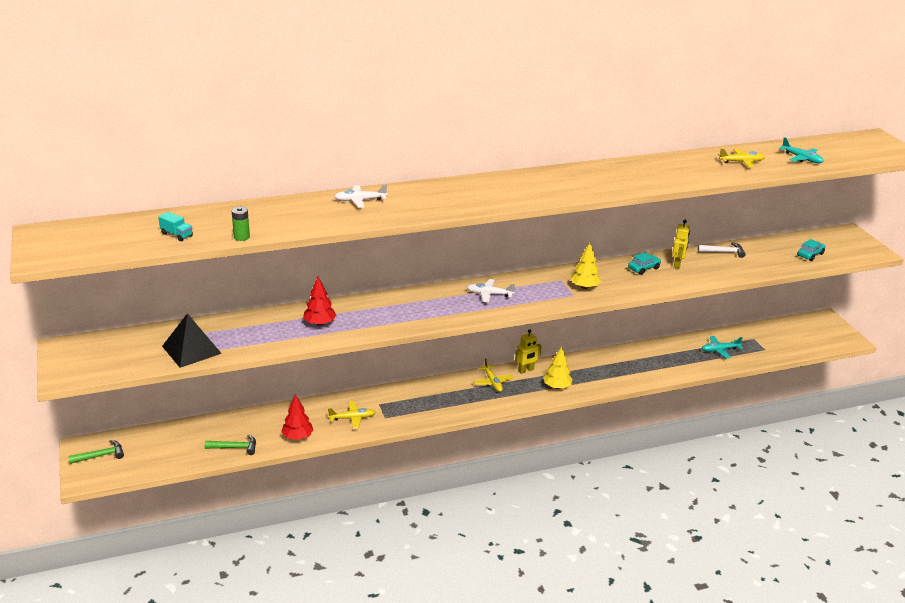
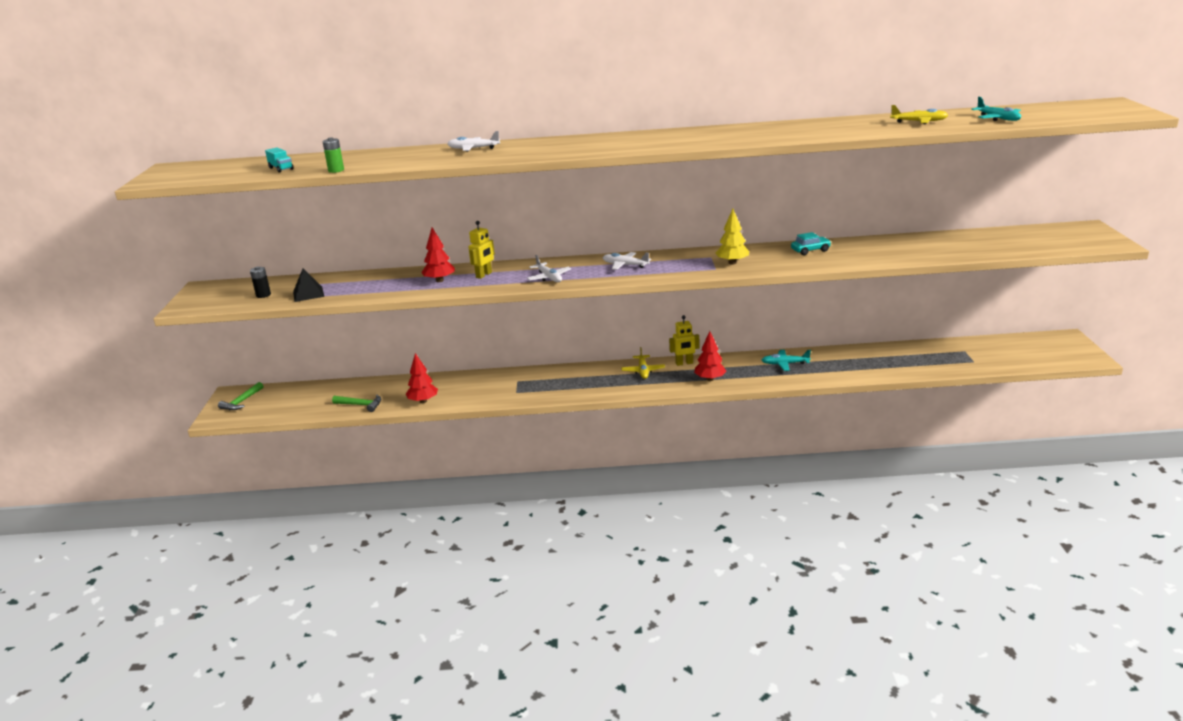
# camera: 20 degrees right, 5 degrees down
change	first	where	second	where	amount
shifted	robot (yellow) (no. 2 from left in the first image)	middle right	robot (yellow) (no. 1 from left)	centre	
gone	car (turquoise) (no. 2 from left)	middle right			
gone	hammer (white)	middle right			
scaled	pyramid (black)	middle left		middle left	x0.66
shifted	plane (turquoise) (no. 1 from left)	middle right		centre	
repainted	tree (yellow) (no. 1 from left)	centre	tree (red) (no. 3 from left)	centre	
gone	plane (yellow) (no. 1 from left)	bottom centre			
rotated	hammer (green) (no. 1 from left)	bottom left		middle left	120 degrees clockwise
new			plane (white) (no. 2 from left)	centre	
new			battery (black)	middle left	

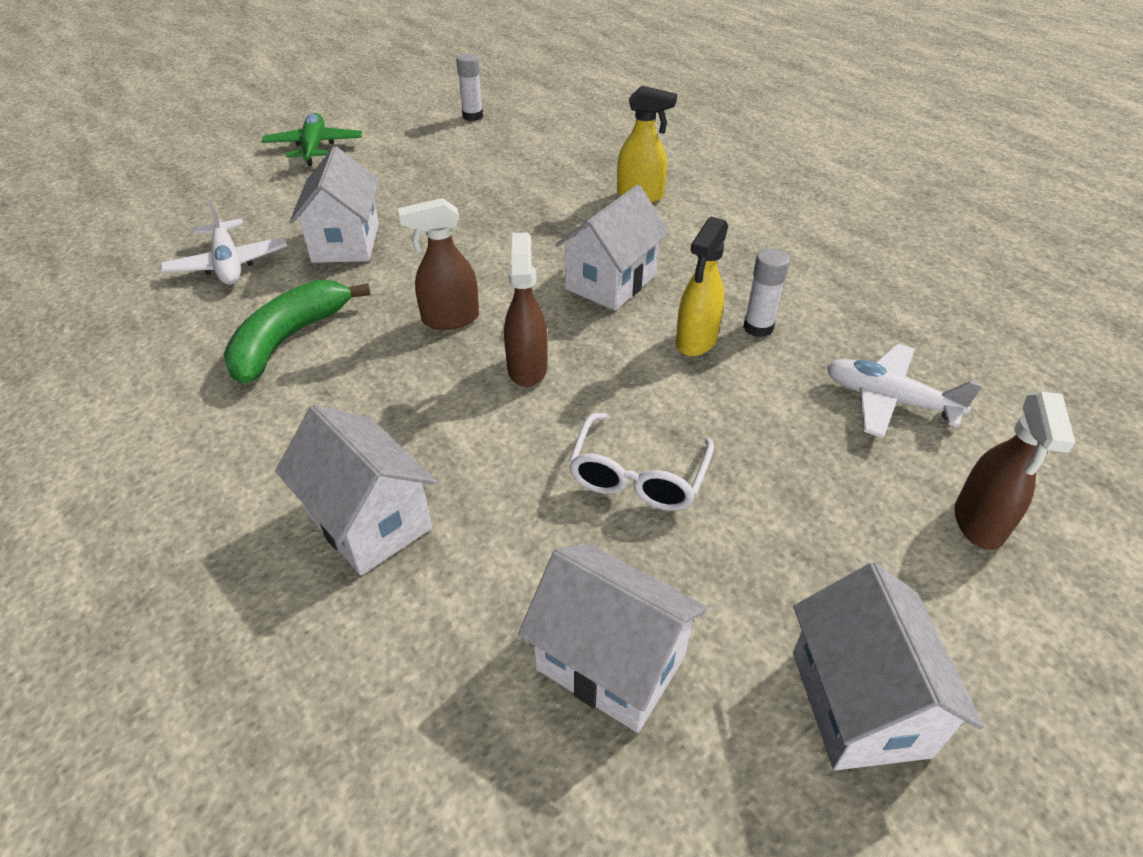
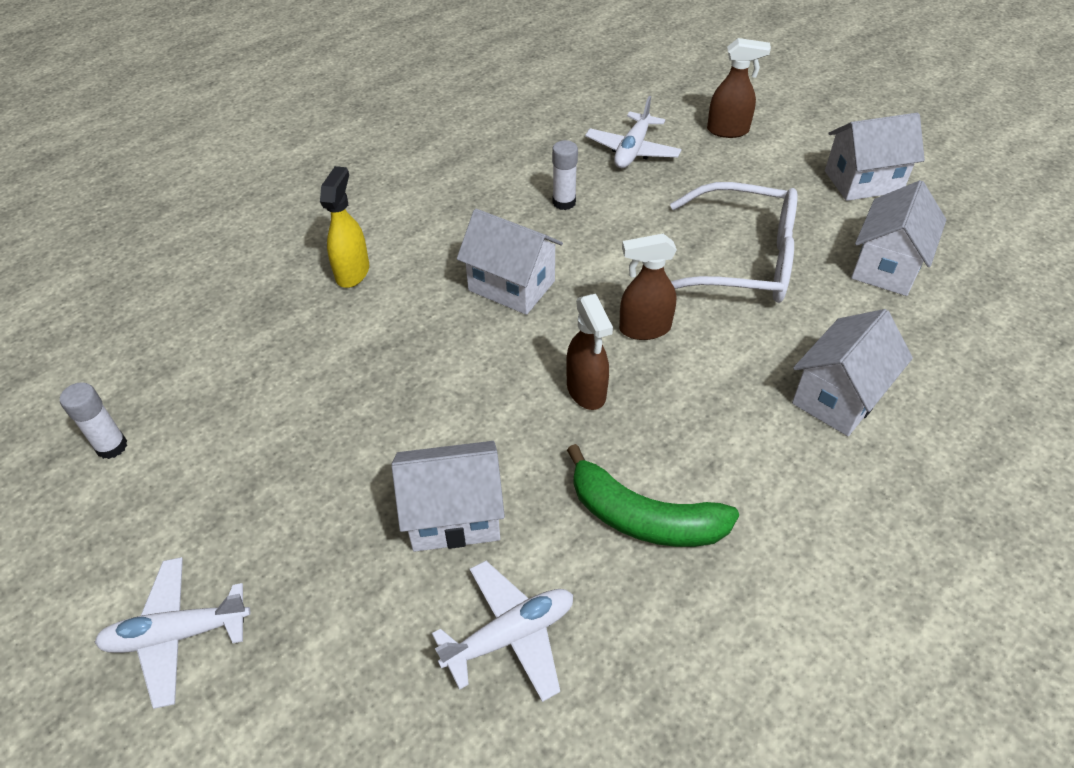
# camera: 95 degrees left, 5 degrees up
change	first	where	second	where	amount
repainted	plane (green)	top left	plane (white) (no. 1 from left)	bottom left	
gone	spray bottle (yellow) (no. 2 from left)	centre			
scaled	glasses (white)	centre		top right	x1.66

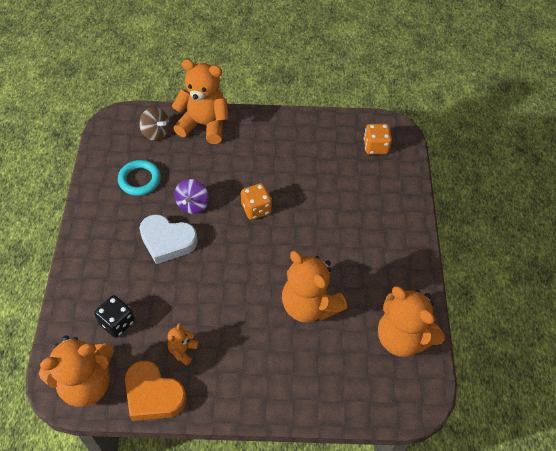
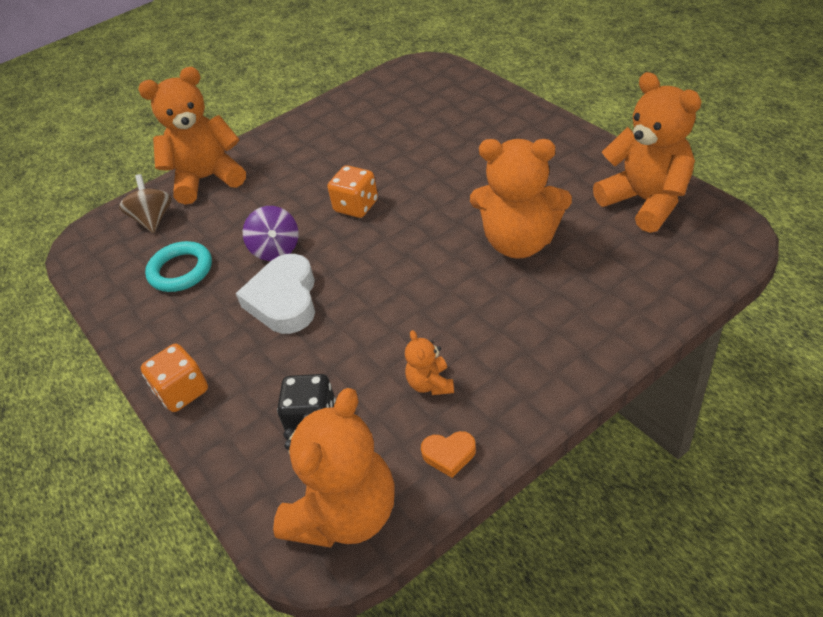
# camera: 30 degrees left, 10 degrees down
change	first	where	second	where	amount
rotated	spinning top (brown)	top left		top left	105 degrees counterclockwise
shifted	dice (orange) (no. 2 from left in the first image)	top right	dice (orange) (no. 1 from left)	middle left	
rotated	heart (white)	middle left		centre	105 degrees clockwise
rotated	teddy bear (orange) (no. 5 from left)	bottom right		top right	135 degrees counterclockwise
scaled	heart (orange)	bottom left		bottom centre	x0.48

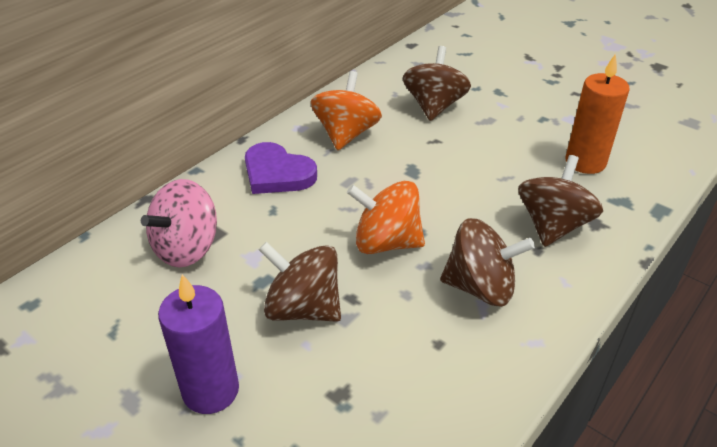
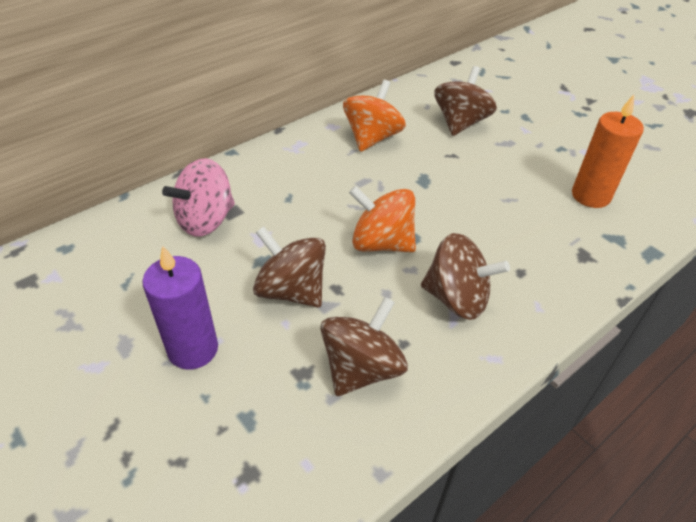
# camera: 10 degrees right, 5 degrees up
change	first	where	second	where	amount
gone	heart (purple)	centre			
shifted	spinning top (brown) (no. 4 from left in the first image)	middle right	spinning top (brown) (no. 2 from left)	centre	

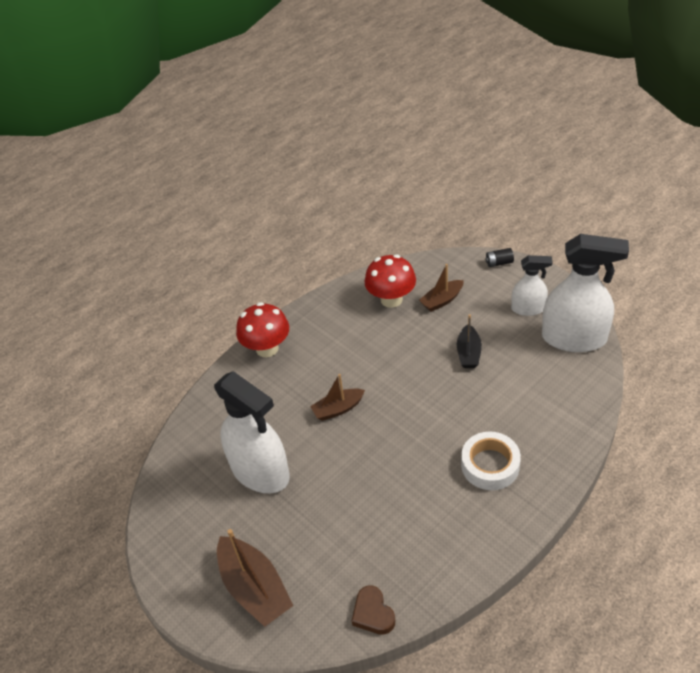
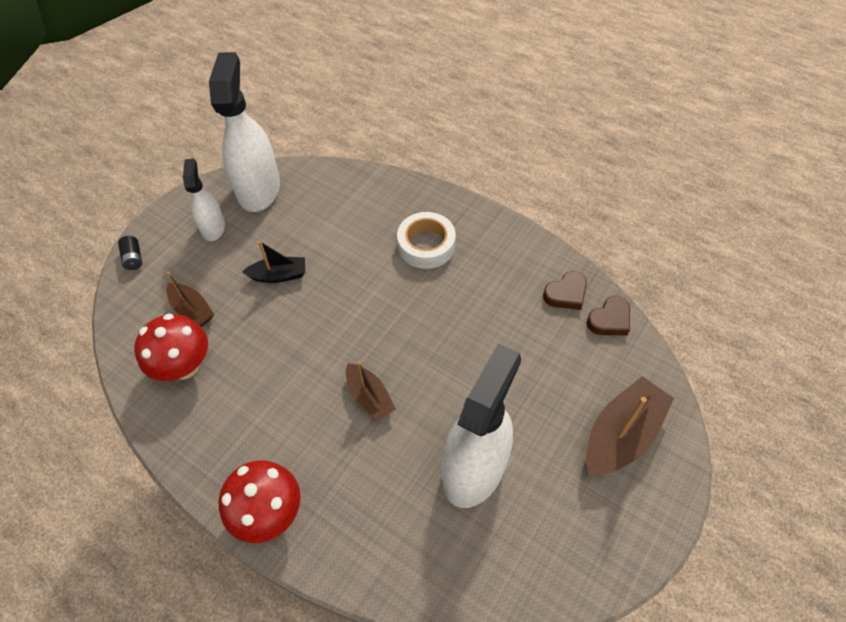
# camera: 105 degrees left, 10 degrees up
change	first	where	second	where	amount
new			heart (brown) (no. 1 from left)	middle right	

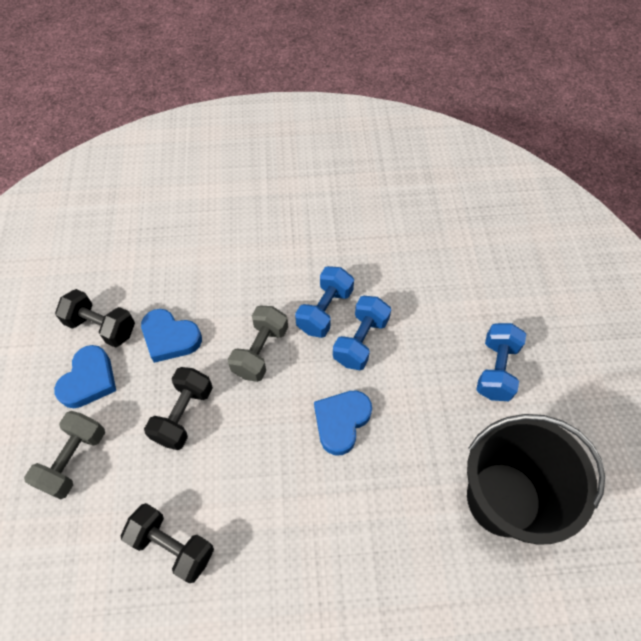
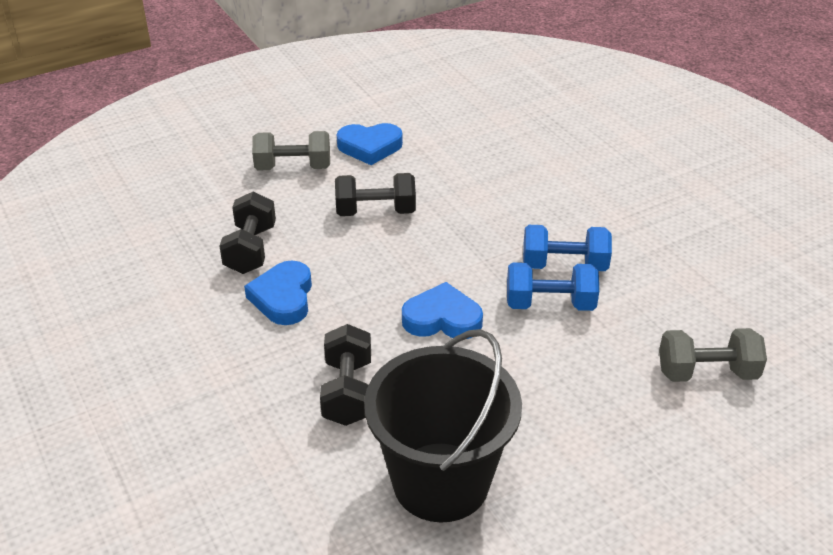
# camera: 65 degrees right, 20 degrees down
change	first	where	second	where	amount
shifted	dumbbell (black) (no. 1 from left in the first image)	middle left	dumbbell (black) (no. 2 from left)	bottom centre	
shifted	dumbbell (grey) (no. 2 from left)	centre		middle right	
shifted	heart (blue) (no. 2 from left in the first image)	middle left	heart (blue) (no. 1 from left)	centre	
gone	dumbbell (blue) (no. 3 from left)	middle right			

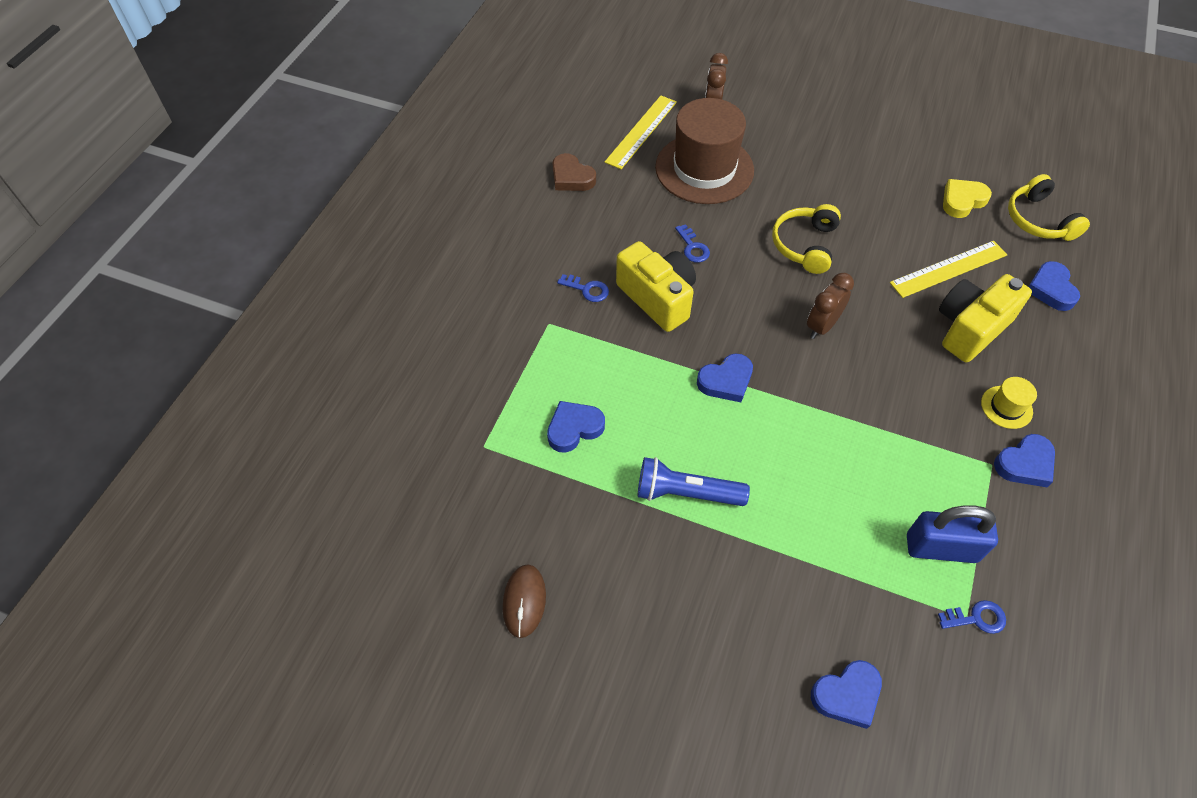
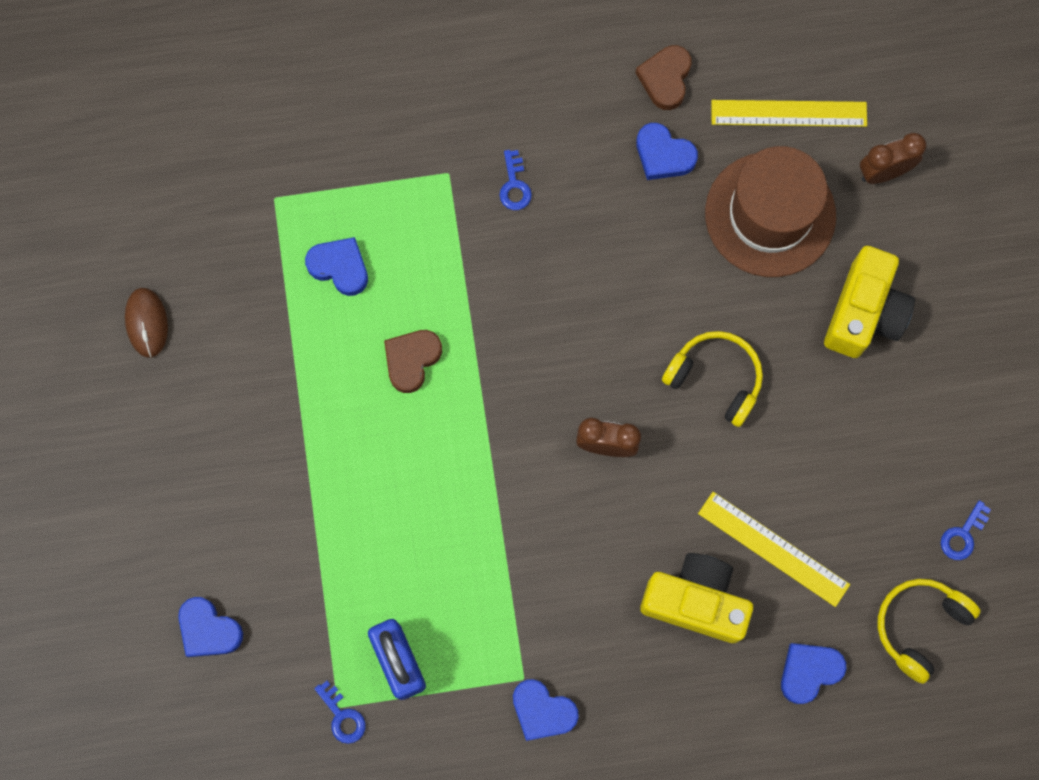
# camera: 60 degrees right, 20 degrees up
change	first	where	second	where	amount
gone	heart (yellow)	top right			
rotated	headphones (yellow) (no. 1 from left)	top right		middle right	45 degrees clockwise
shifted	key (blue) (no. 2 from left in the first image)	top centre	key (blue) (no. 3 from left)	bottom right	
shifted	camera (yellow) (no. 1 from left in the first image)	centre	camera (yellow) (no. 2 from left)	middle right	
shifted	heart (blue) (no. 2 from left in the first image)	centre	heart (blue) (no. 4 from left)	top centre	
gone	hat (yellow)	middle right			
gone	flashlight (blue)	centre			
rotated	mouse (brown)	bottom centre		middle left	75 degrees counterclockwise
new			heart (brown) (no. 1 from left)	centre	

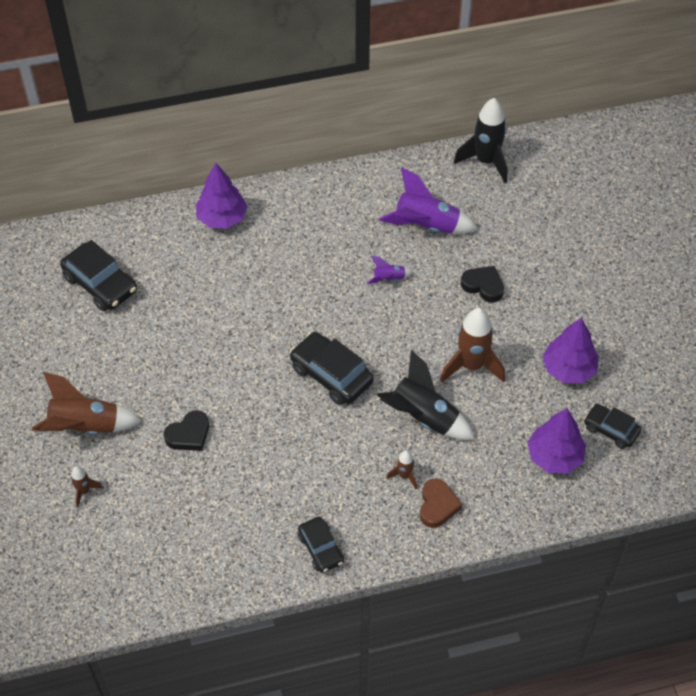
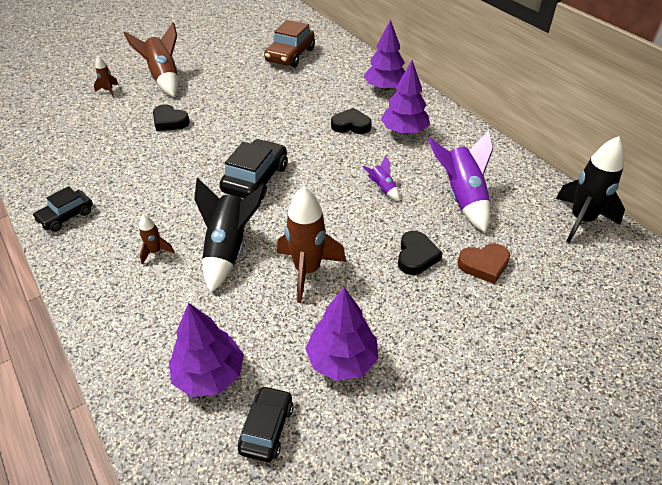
# camera: 70 degrees right, 10 degrees down
change	first	where	second	where	amount
repainted	car (black) (no. 1 from left)	middle left	car (brown)	top centre	
shifted	heart (brown)	bottom centre		middle right	
new			tree (purple) (no. 4 from left)	top centre	
new			heart (black) (no. 2 from left)	top centre	

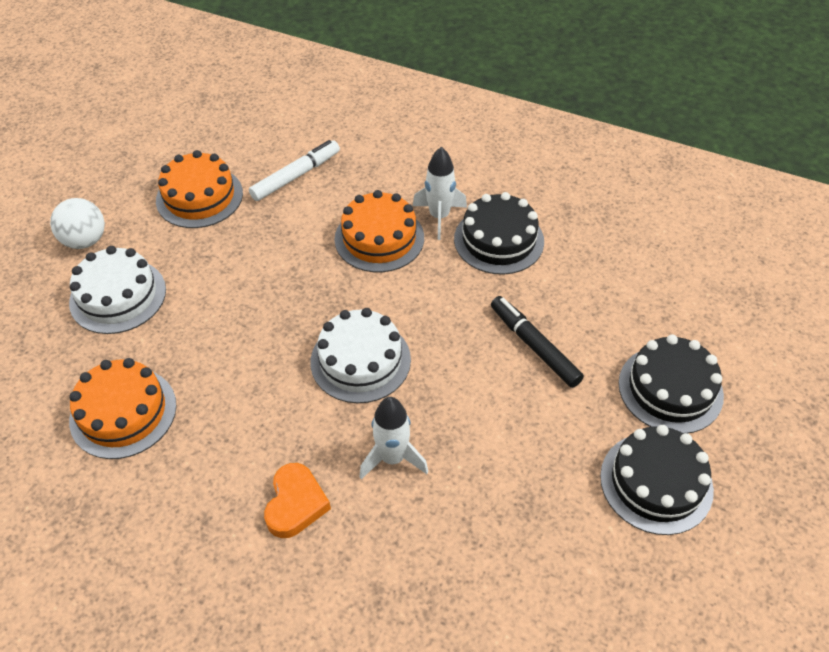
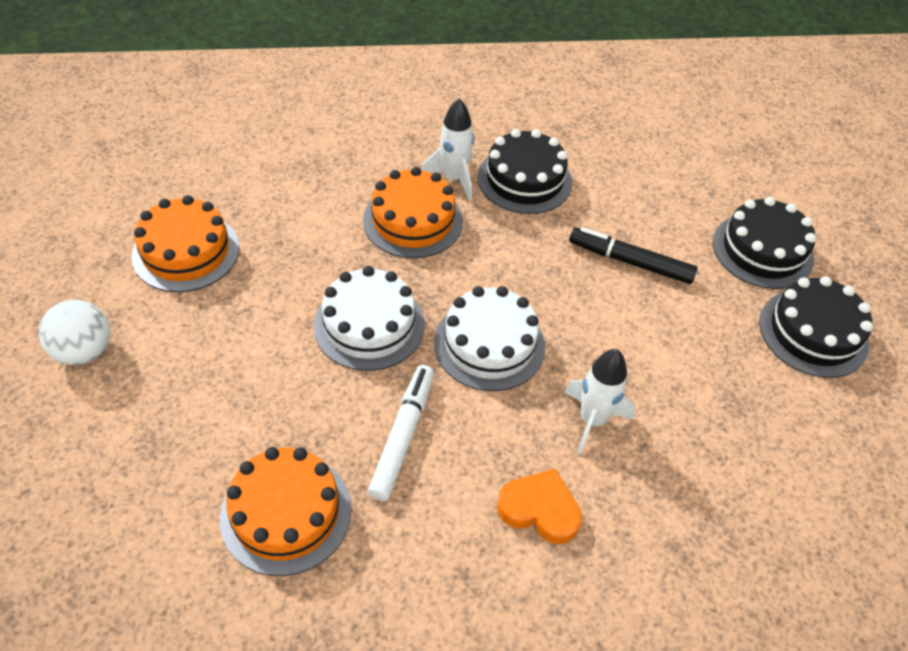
# camera: 35 degrees left, 0 degrees up
change	first	where	second	where	amount
shifted	marker (white)	top centre		centre	
shifted	cake (white) (no. 1 from left)	middle left		centre	
rotated	heart (orange)	bottom centre		bottom centre	45 degrees counterclockwise

